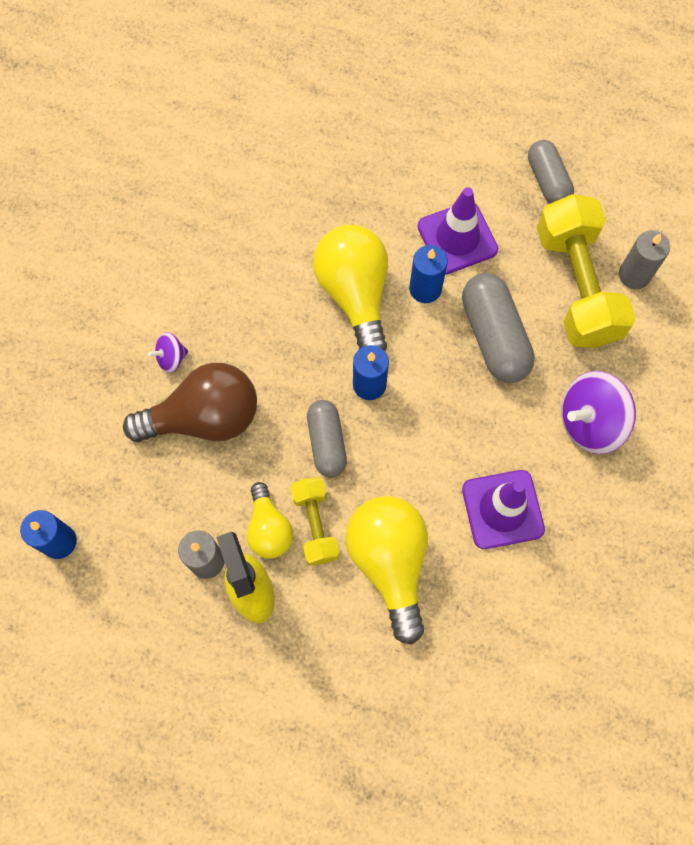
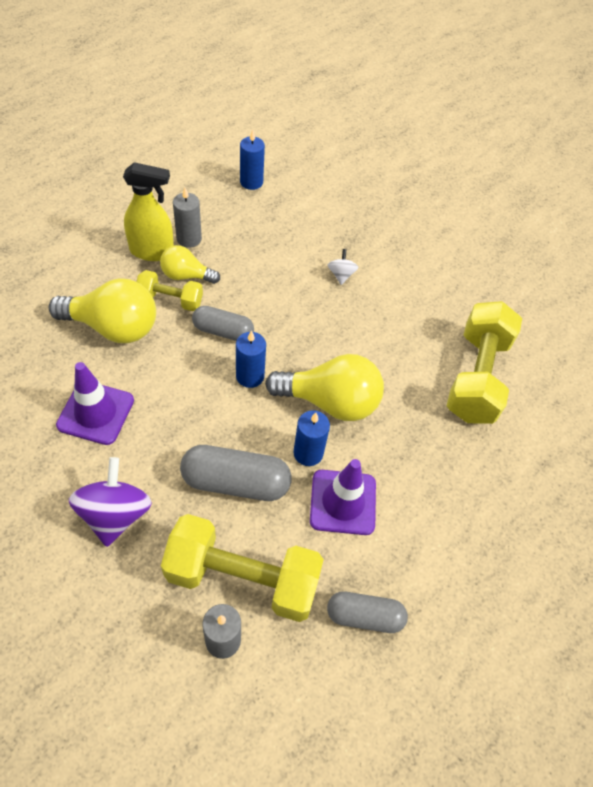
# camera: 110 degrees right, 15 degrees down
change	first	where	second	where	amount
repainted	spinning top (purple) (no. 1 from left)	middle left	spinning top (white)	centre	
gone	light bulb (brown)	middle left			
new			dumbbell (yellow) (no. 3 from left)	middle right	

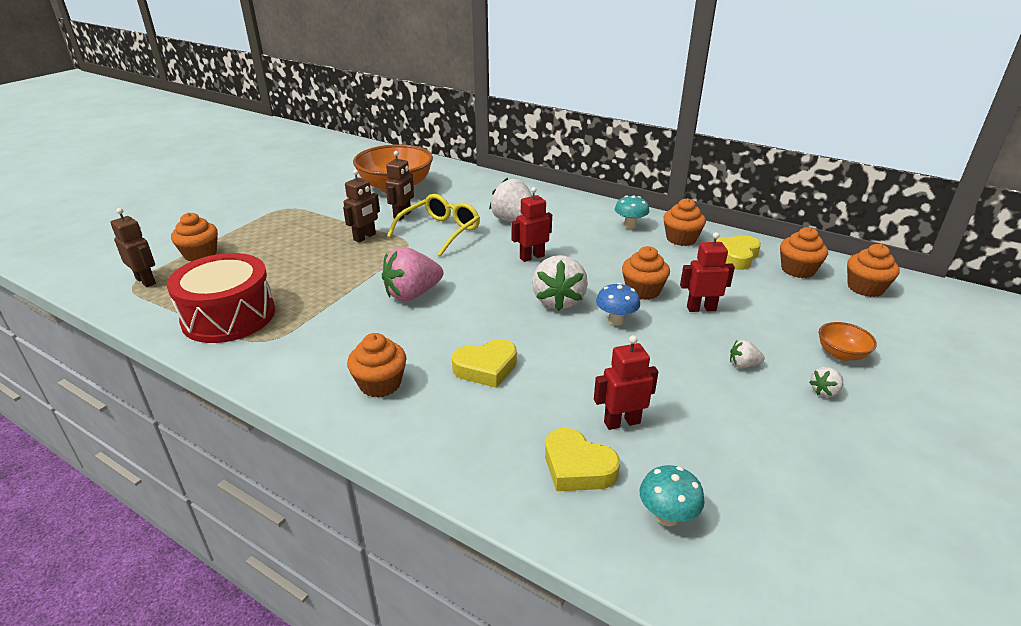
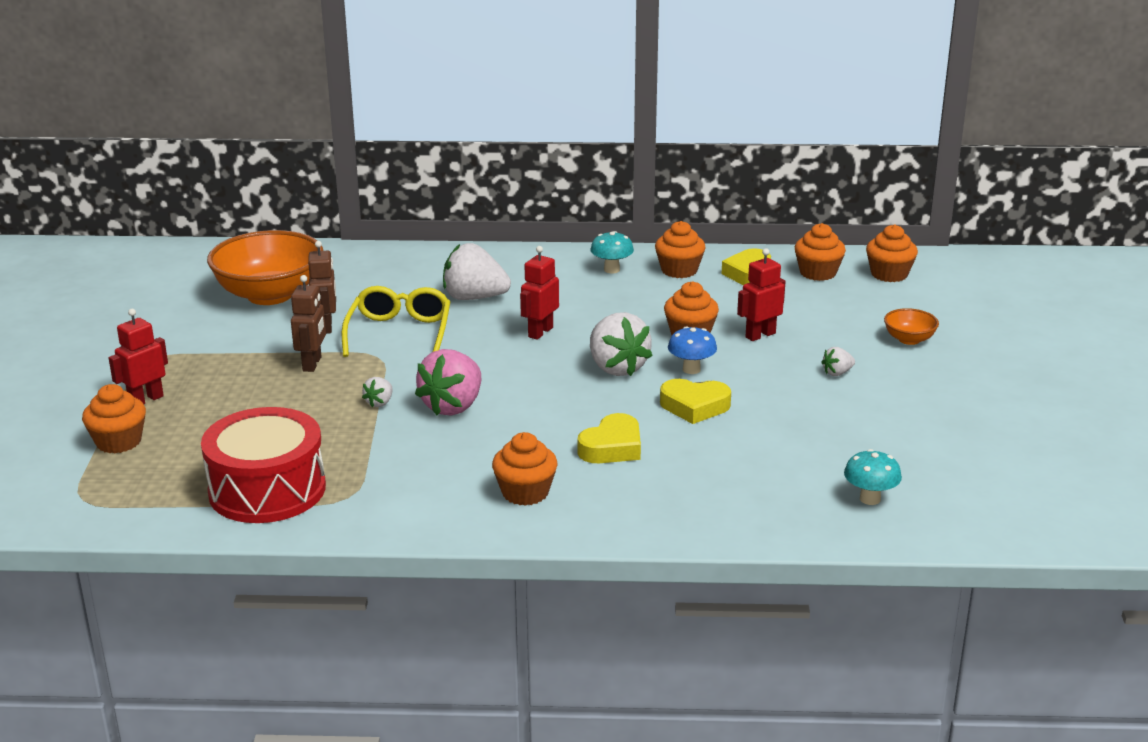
# camera: 30 degrees left, 5 degrees down
change	first	where	second	where	amount
gone	robot (brown) (no. 1 from left)	middle left			
shifted	robot (red) (no. 2 from left in the first image)	centre	robot (red) (no. 1 from left)	middle left	
shifted	strawberry (white) (no. 4 from left in the first image)	middle right	strawberry (white) (no. 1 from left)	middle left	
shifted	heart (yellow) (no. 2 from left)	bottom centre		centre	

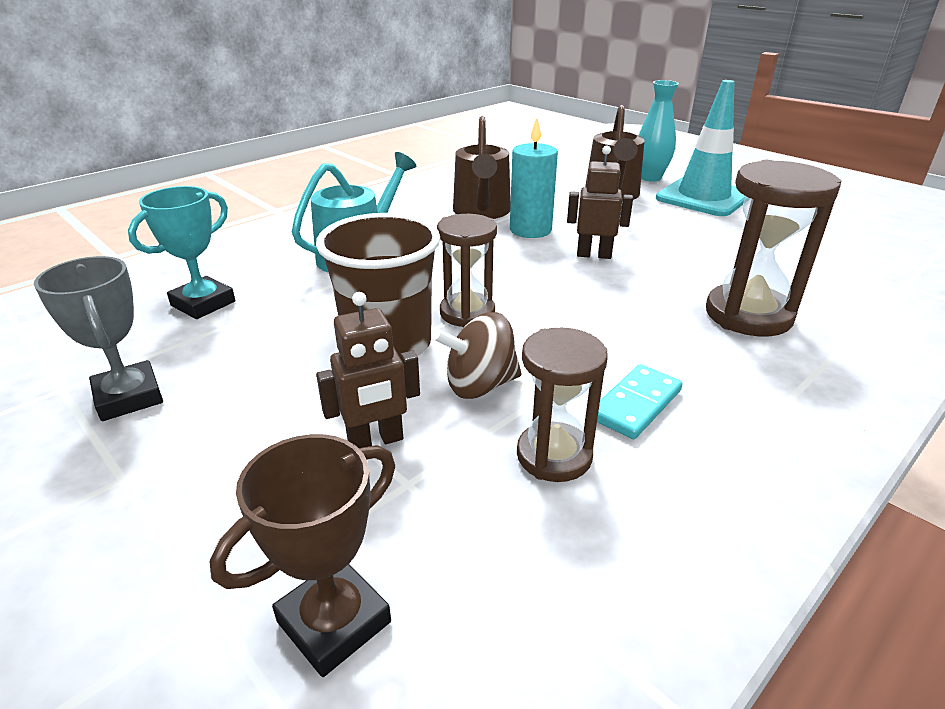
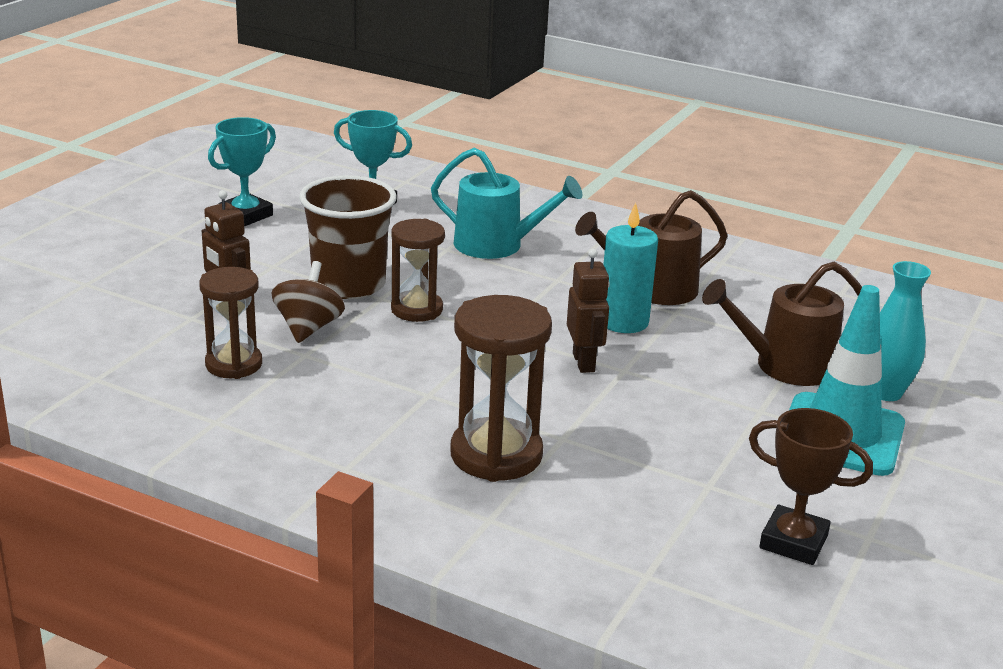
# camera: 70 degrees right, 5 degrees down
change	first	where	second	where	amount
repainted	trophy (grey)	middle left	trophy (turquoise) (no. 1 from left)	top left	
rotated	spinning top (brown)	centre		middle left	45 degrees clockwise
gone	domino (turquoise)	middle right			
shifted	trophy (brown)	bottom left		bottom right	

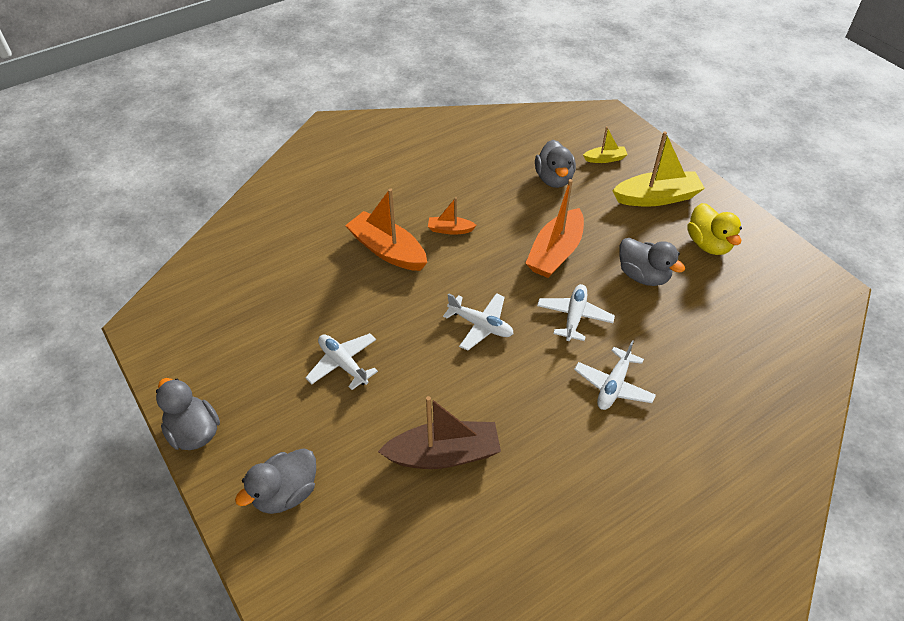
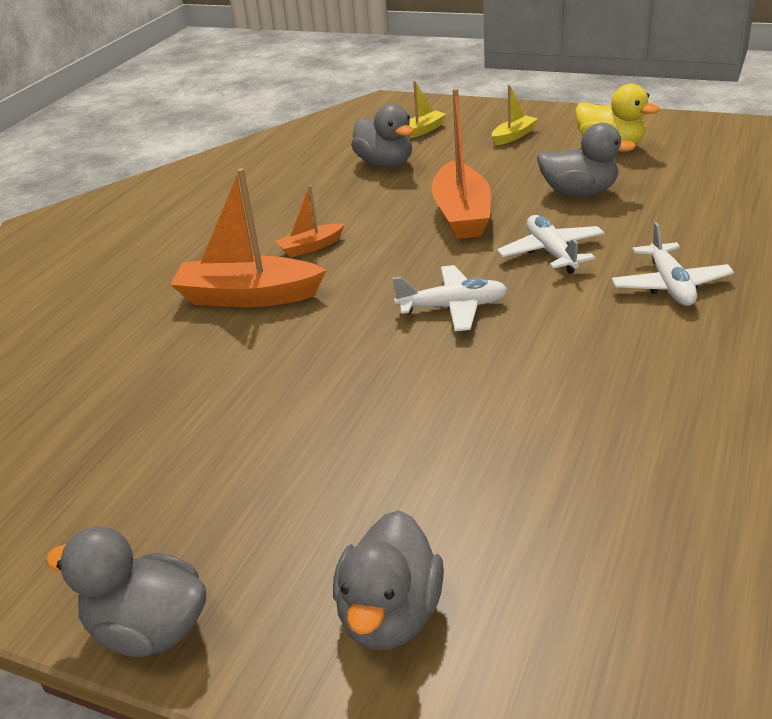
# camera: 30 degrees left, 15 degrees down
change	first	where	second	where	amount
scaled	boat (yellow) (no. 2 from left)	top right		top right	x0.51
gone	plane (white) (no. 1 from left)	centre			
gone	boat (brown)	bottom centre			

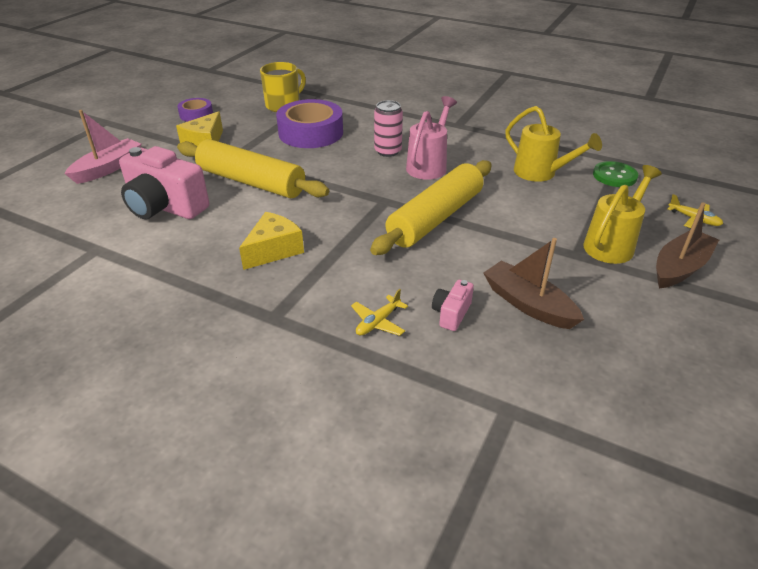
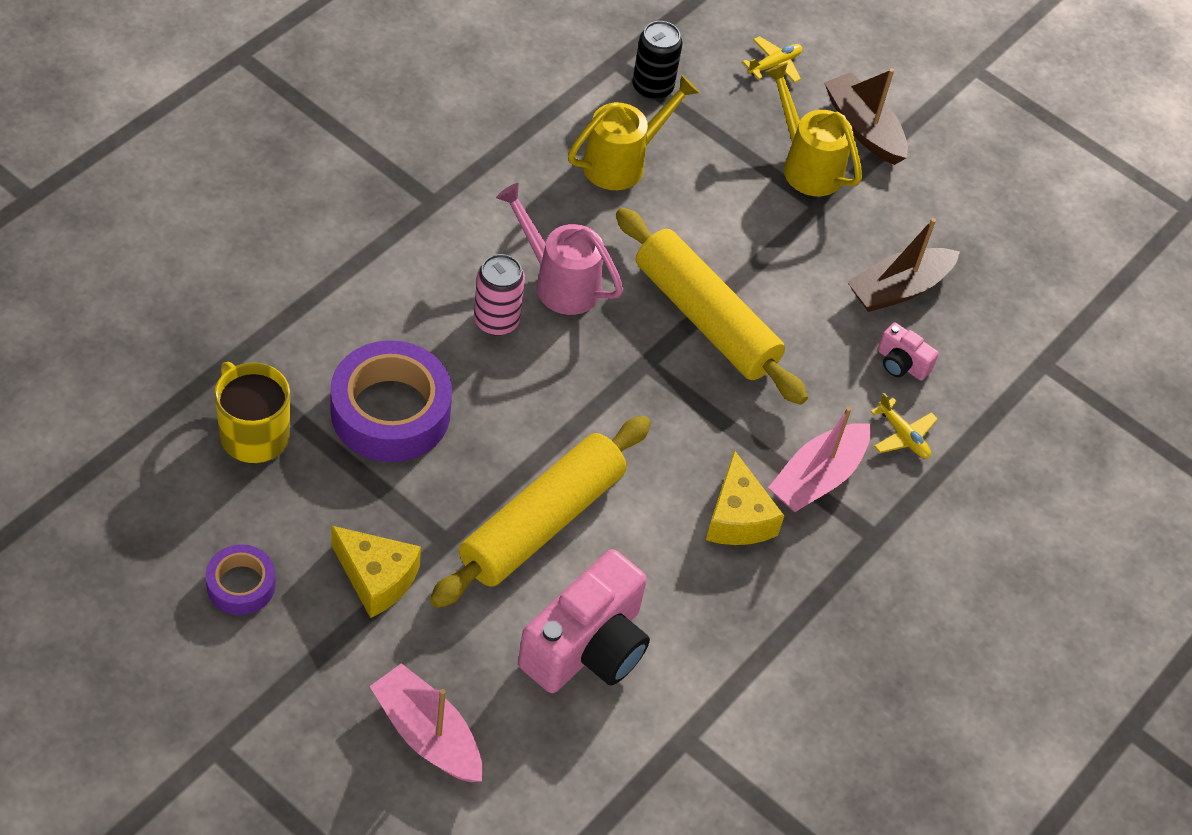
# camera: 85 degrees left, 15 degrees up
change	first	where	second	where	amount
swapped	button (green)	top right	can (black)	top centre	
rotated	cheese (yellow) (no. 2 from left)	centre		centre	150 degrees counterclockwise
new			boat (pink) (no. 2 from left)	middle right	

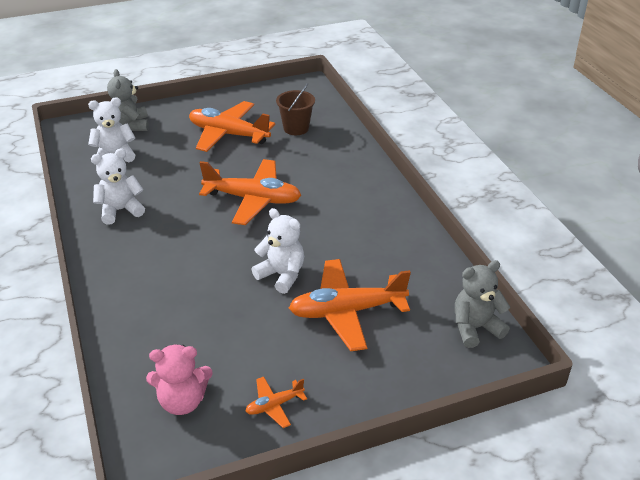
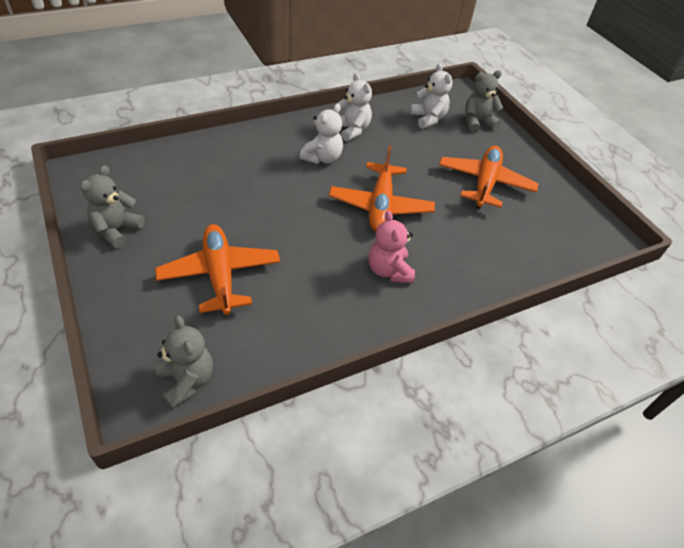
# camera: 80 degrees right, 10 degrees up
change	first	where	second	where	amount
gone	bucket (brown)	top centre			
shifted	teddy bear (white) (no. 3 from left in the first image)	centre	teddy bear (white) (no. 1 from left)	top centre	
shifted	teddy bear (pink)	bottom left		centre	
swapped	plane (orange) (no. 3 from left)	bottom centre	teddy bear (grey) (no. 1 from left)	middle left	

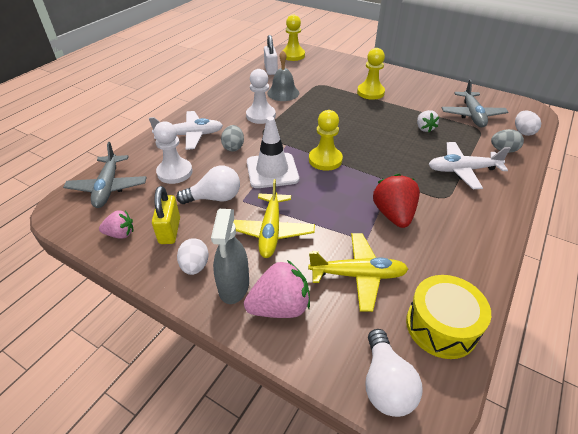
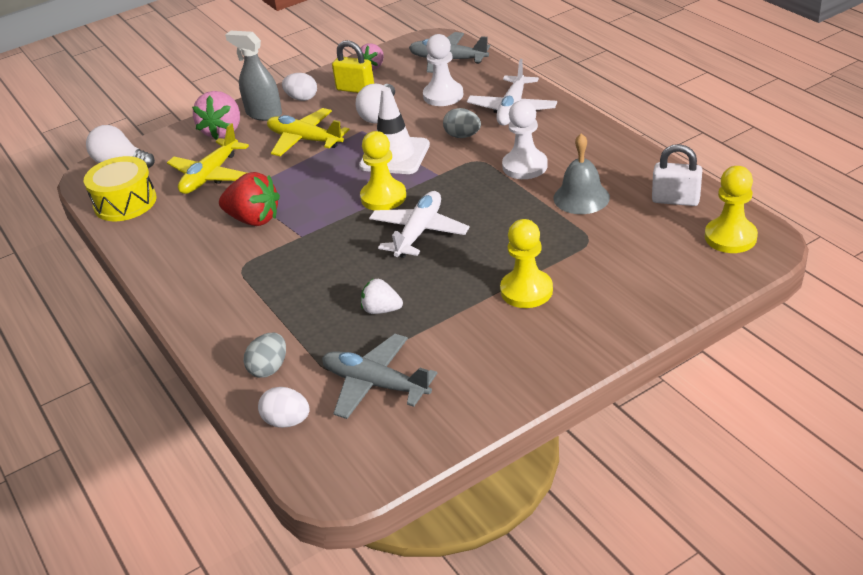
# camera: 120 degrees right, 5 degrees down
change	first	where	second	where	amount
shifted	plane (white) (no. 2 from left in the first image)	middle right	plane (white) (no. 1 from left)	centre	

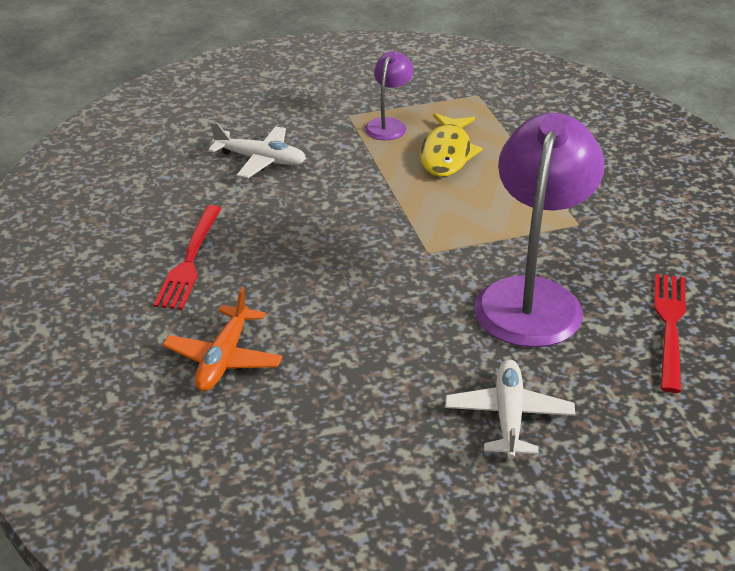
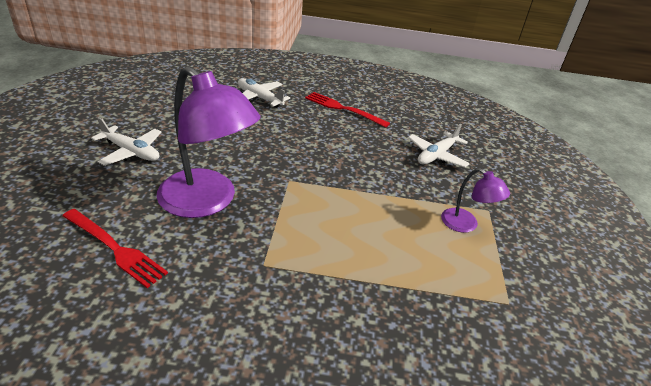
# camera: 110 degrees right, 0 degrees up
change	first	where	second	where	amount
gone	fish (yellow)	top centre			
repainted	plane (orange)	middle left	plane (white) (no. 2 from left)	top centre	

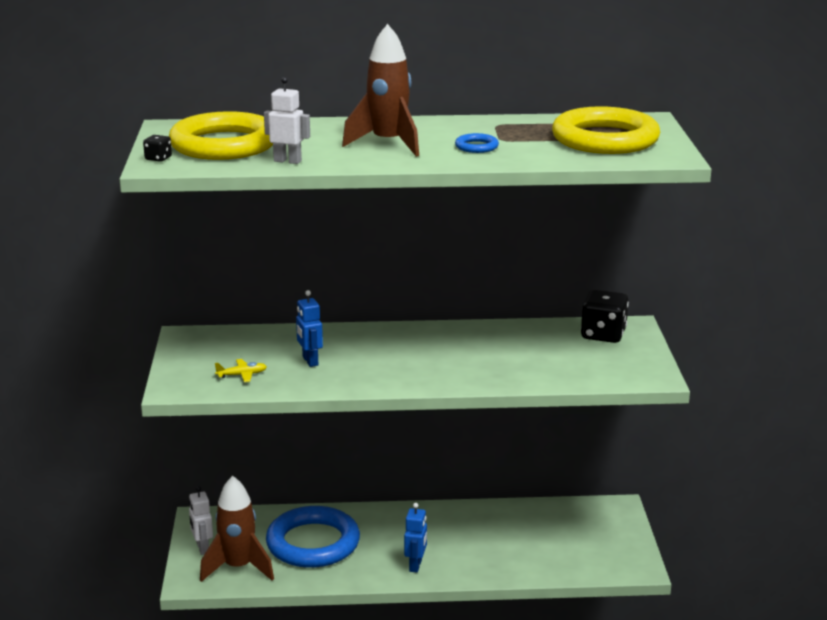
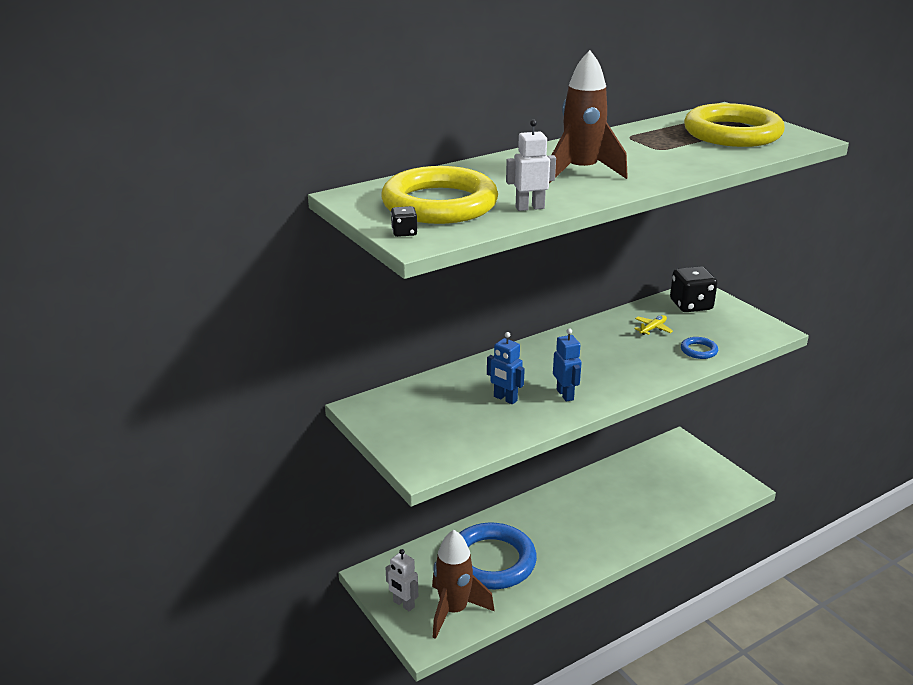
# camera: 30 degrees left, 5 degrees up
change	first	where	second	where	amount
shifted	ring (blue) (no. 2 from left)	top centre		middle right	
shifted	plane (yellow)	middle left		middle right	
shifted	robot (blue) (no. 2 from left)	bottom centre		centre	

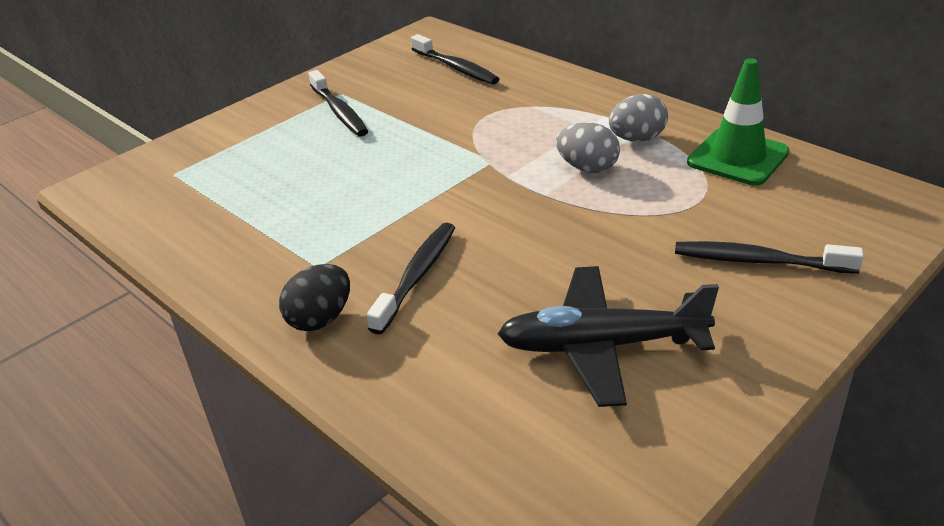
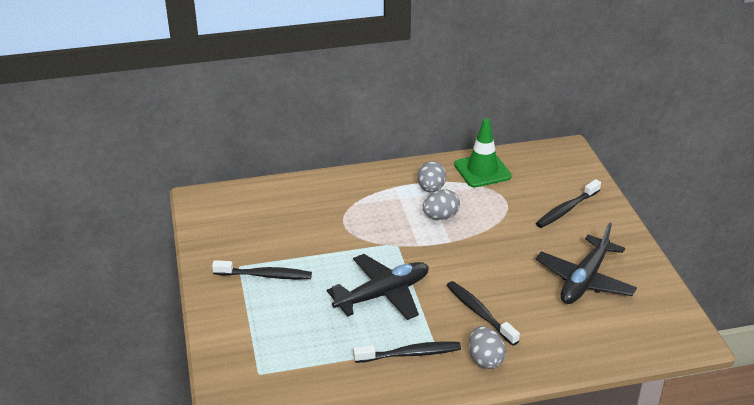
# camera: 60 degrees left, 0 degrees up
change	first	where	second	where	amount
shifted	toothbrush (black) (no. 3 from left in the first image)	top centre	toothbrush (black) (no. 2 from left)	bottom centre	
repainted	egg (black)	middle left	egg (grey) (no. 3 from left)	bottom centre	
new			plane (black) (no. 1 from left)	bottom centre	

